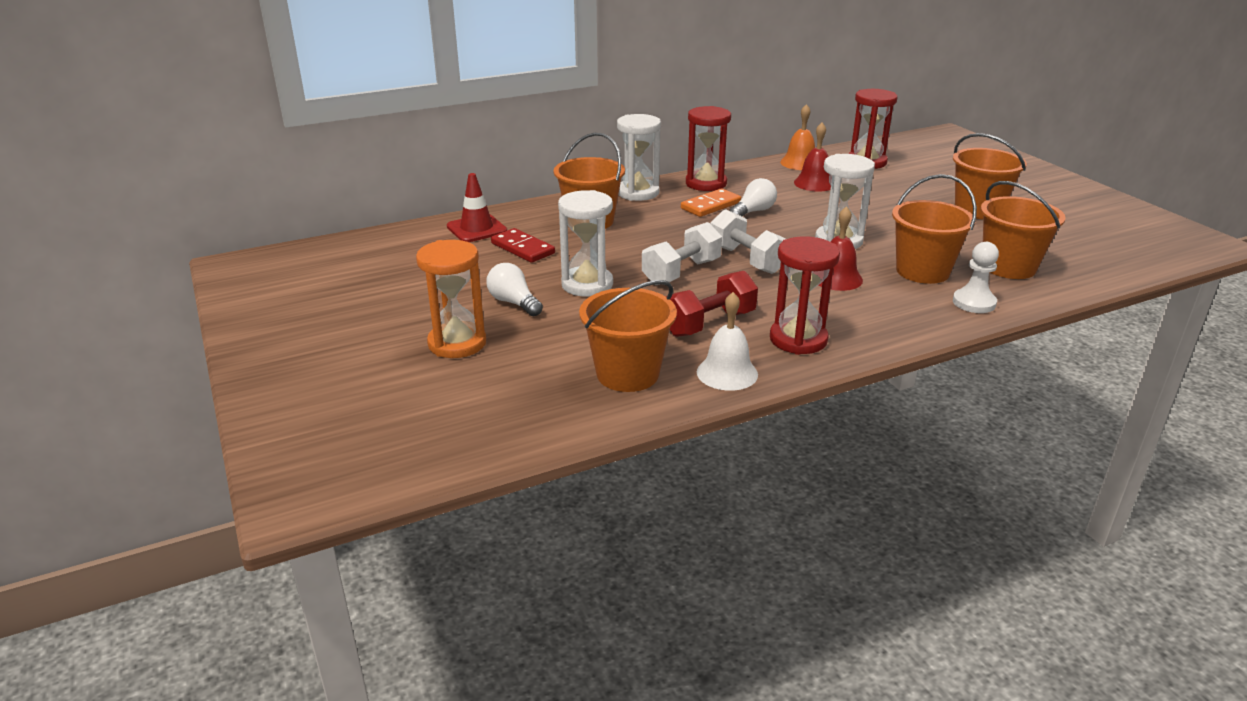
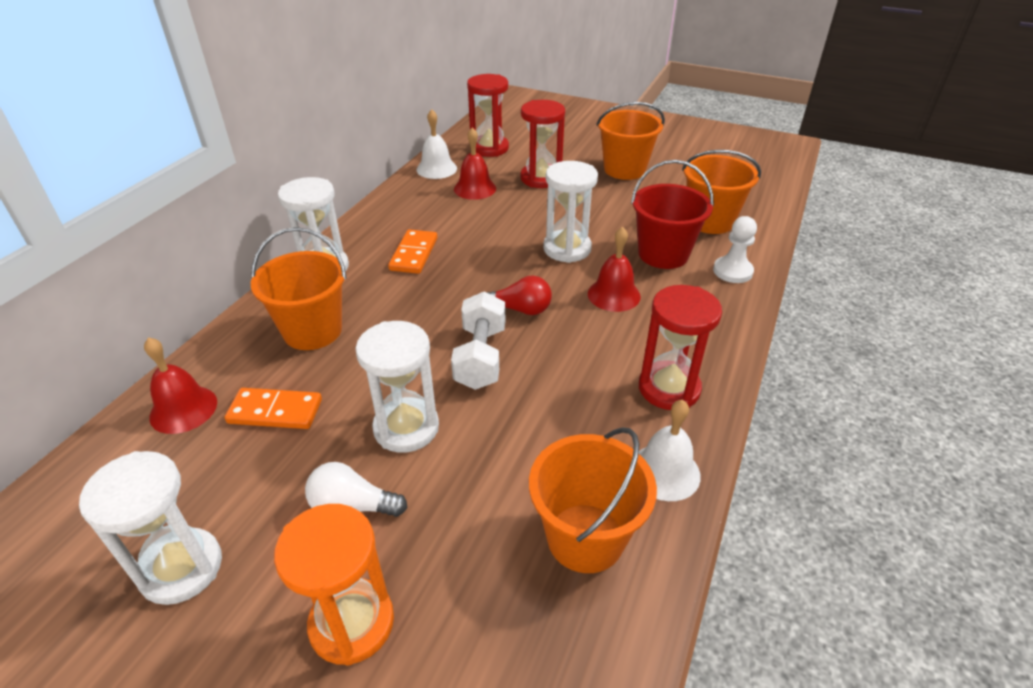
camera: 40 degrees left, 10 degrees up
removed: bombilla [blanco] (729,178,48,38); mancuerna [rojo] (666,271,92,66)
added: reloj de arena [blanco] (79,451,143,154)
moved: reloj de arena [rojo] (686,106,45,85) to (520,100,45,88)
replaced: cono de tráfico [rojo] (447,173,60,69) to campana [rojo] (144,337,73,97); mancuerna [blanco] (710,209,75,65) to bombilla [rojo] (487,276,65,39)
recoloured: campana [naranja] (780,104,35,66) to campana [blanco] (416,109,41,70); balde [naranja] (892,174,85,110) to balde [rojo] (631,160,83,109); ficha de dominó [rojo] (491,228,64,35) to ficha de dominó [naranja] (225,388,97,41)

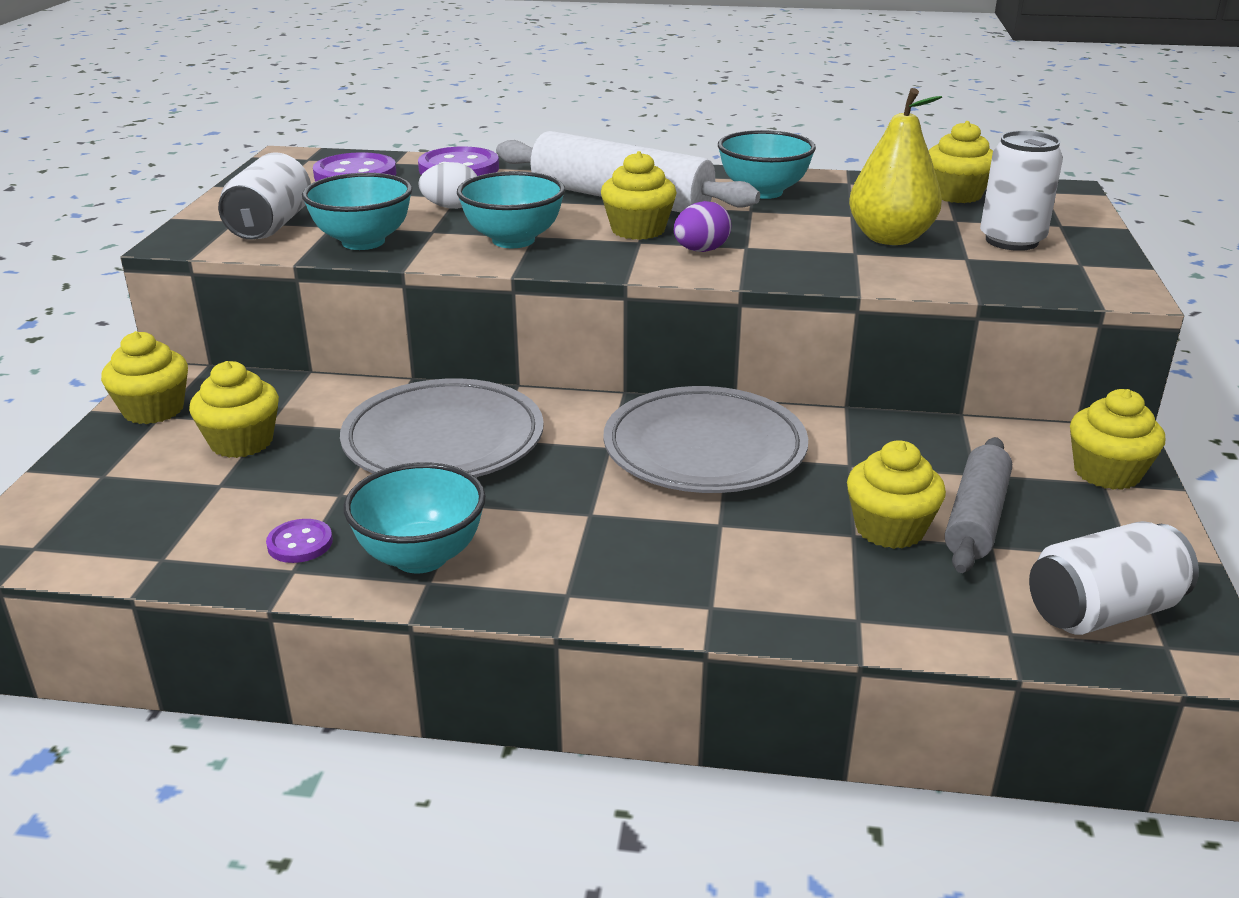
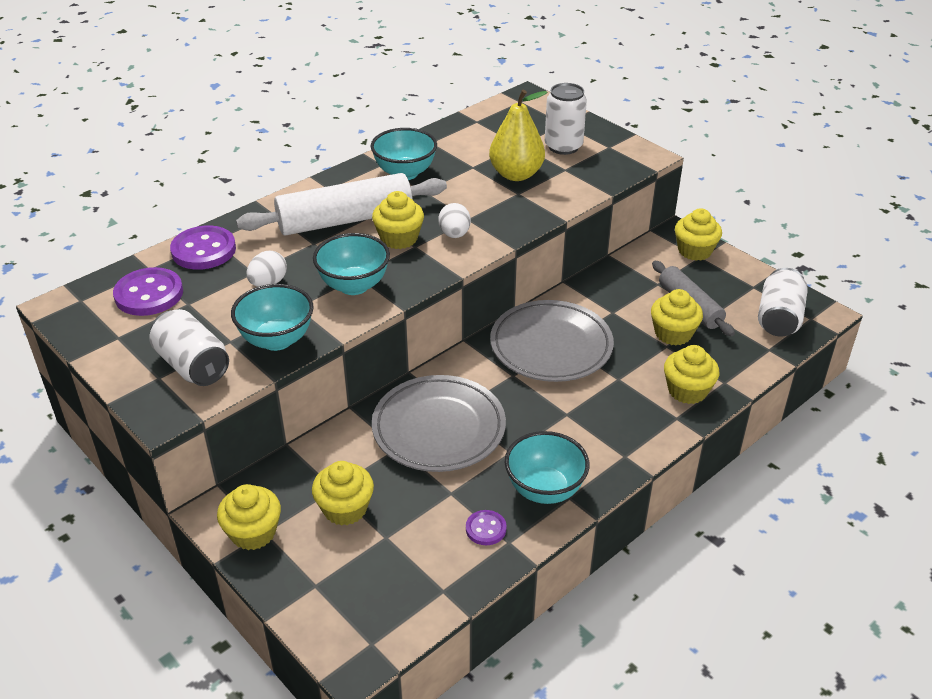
camera: 50 degrees left, 10 degrees up
moved: magdalena [amarillo] (928,121,65,82) to (664,345,55,59)
recoloured: huevo [morado] (674,201,57,51) to huevo [blanco] (438,203,33,35)

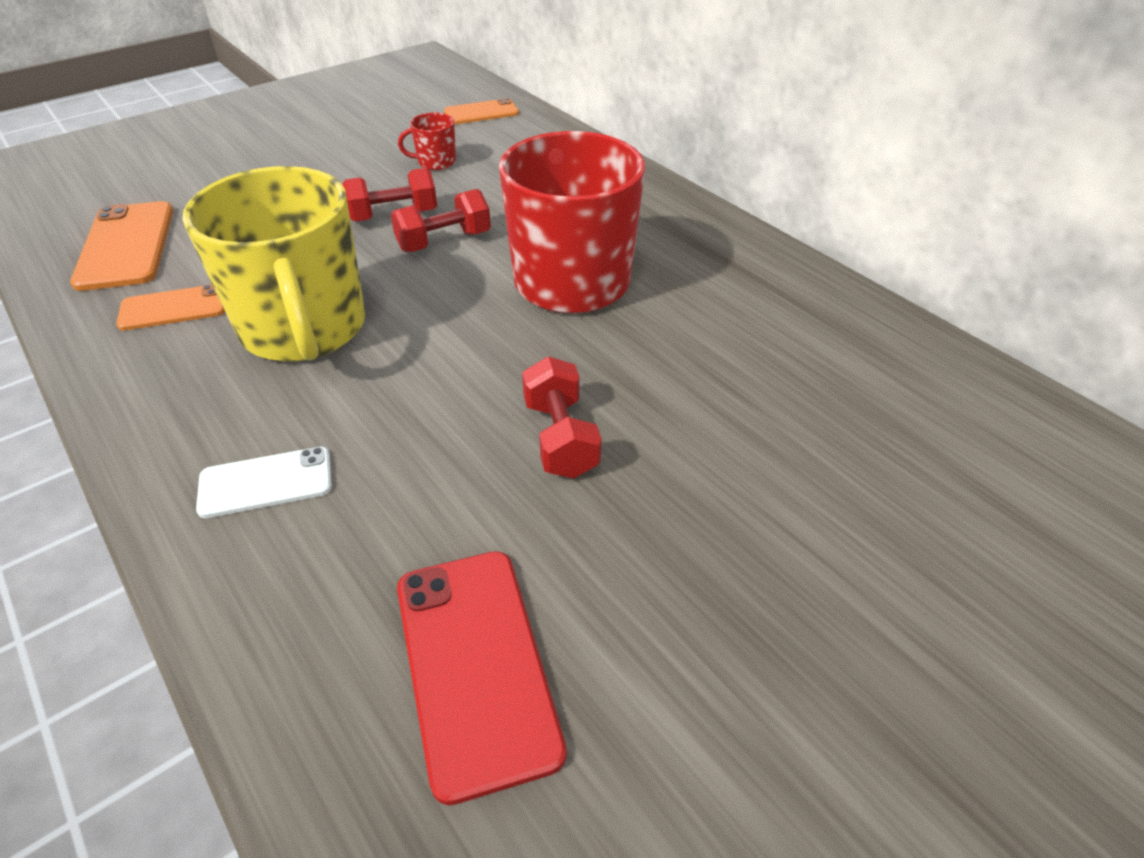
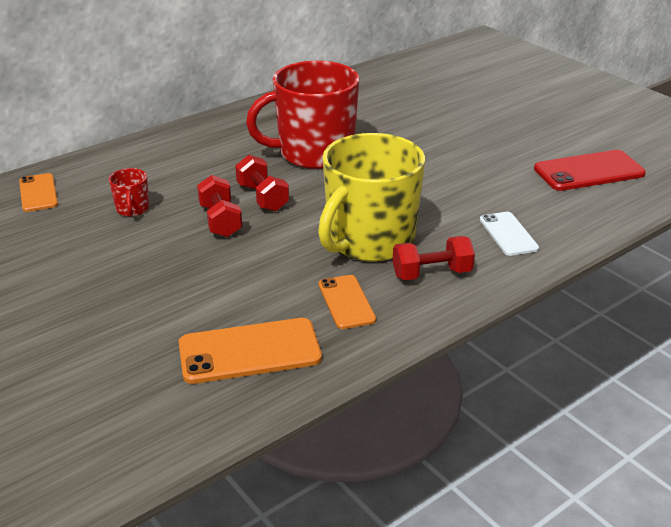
camera: 90 degrees left, 10 degrees down
moved: mancuerna [rojo] (522,356,80,122) to (393,236,82,44)
turned: taza [amarillo] (182,166,183,196) = (318,133,107,129) 150 degrees clockwise

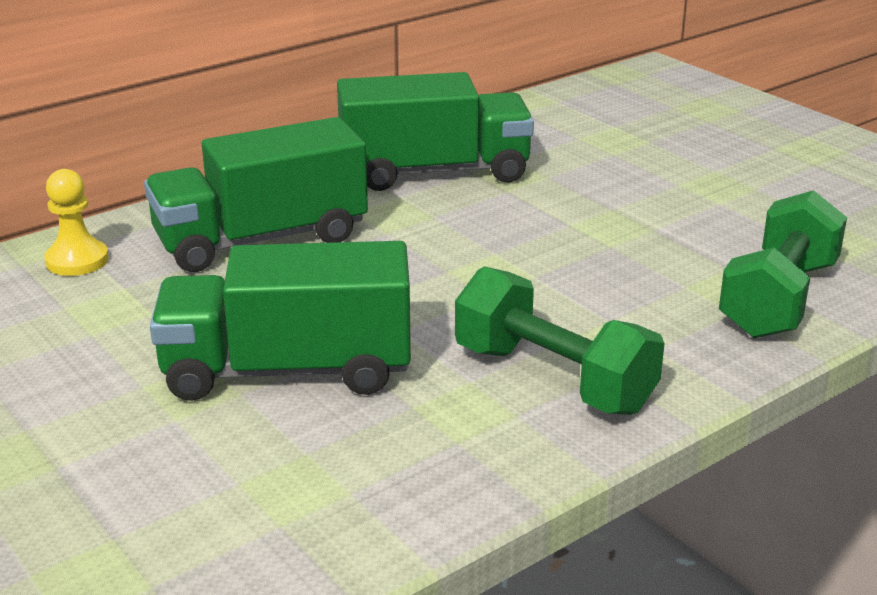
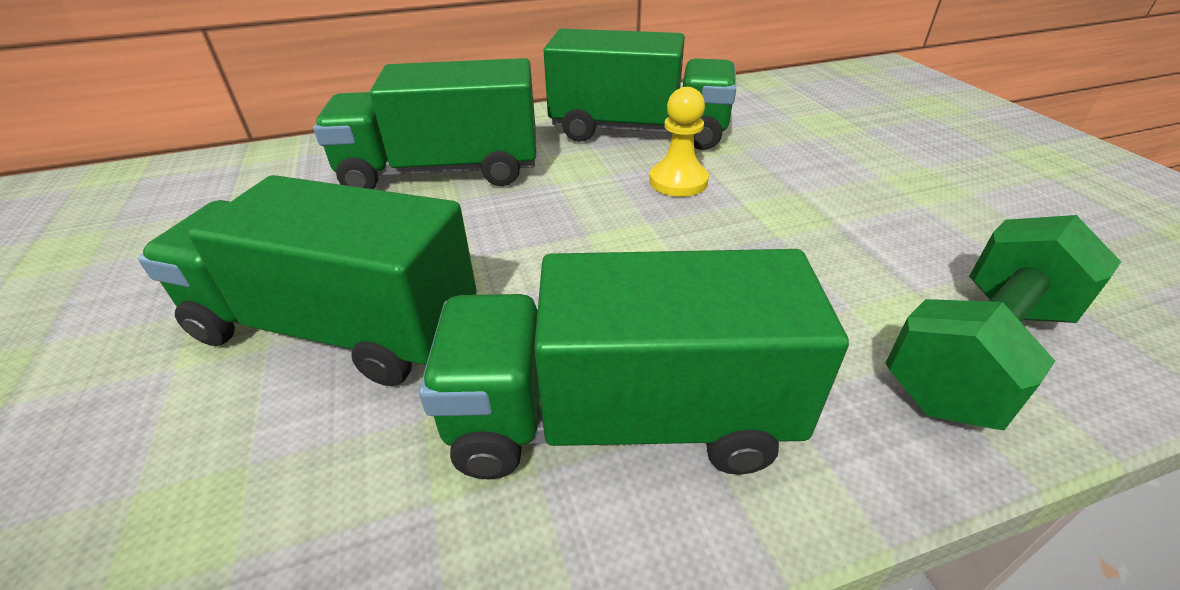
camera: 20 degrees right, 10 degrees up
moved: peón [amarillo] (45,169,64,107) to (650,87,59,110)
replaced: mancuerna [verde] (455,266,210,149) to camión [verde] (419,249,430,230)

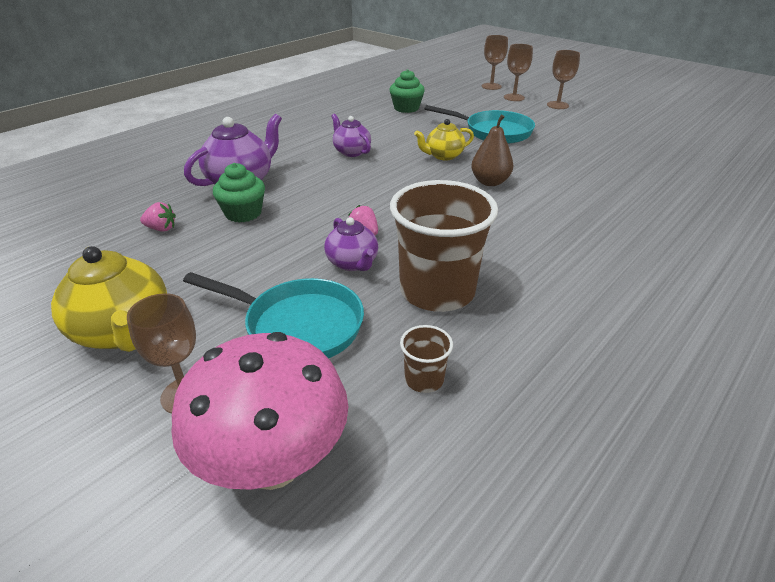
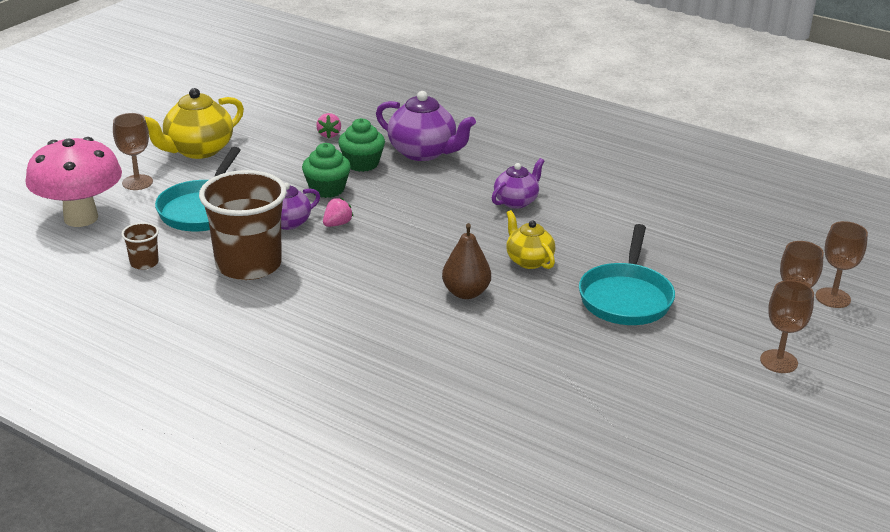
camera: 80 degrees right, 5 degrees down
moved: magdalena [verde] (390,69,35,44) to (302,143,49,55)

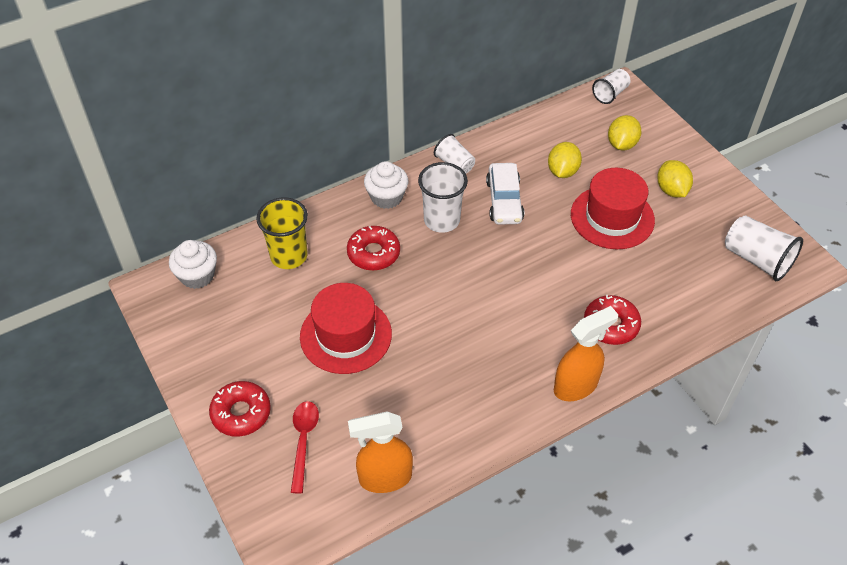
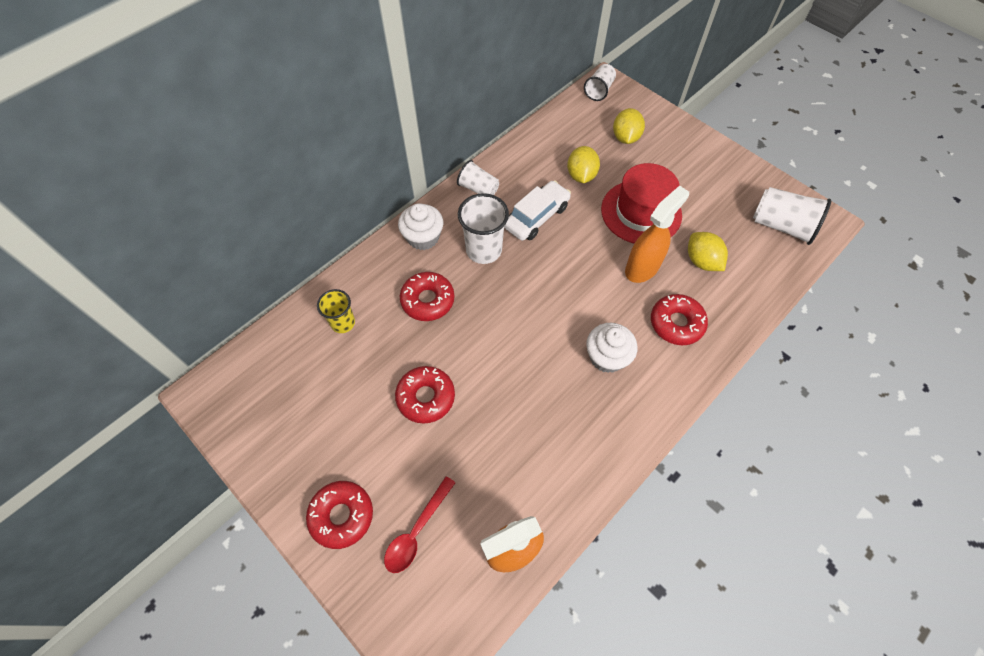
camera: 15 degrees left, 10 degrees up
moved: limón [amarillo] (657,160,36,38) to (688,232,40,39); magdalena [blanco] (169,240,48,49) to (586,323,51,50); pulverizador [naranja] (554,306,64,95) to (625,186,64,97)
replaced: sombrero [rojo] (300,283,92,91) to rosquilla [rojo] (395,366,60,58)
turned: coche [blanco] (486,163,38,62) = (504,181,67,60) 120 degrees counterclockwise; cuchara [rojo] (291,401,28,92) = (384,476,72,97) 135 degrees counterclockwise
resized: vaso [amarillo] (256,197,52,72) = (317,289,38,44) x0.63

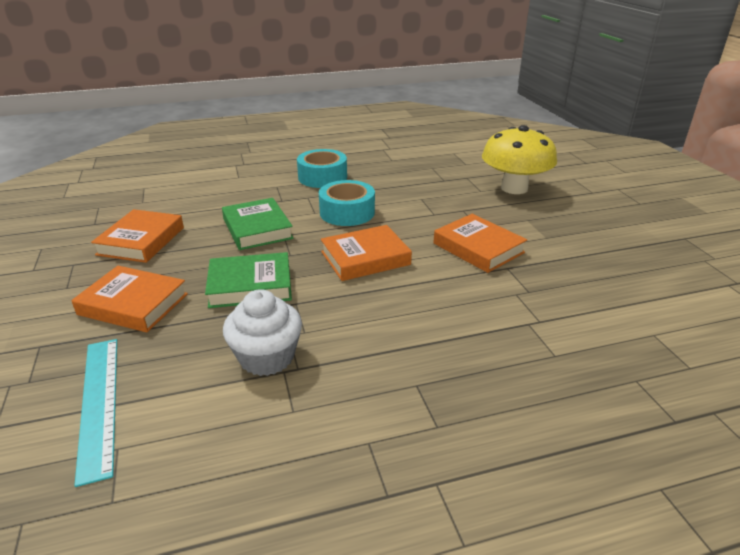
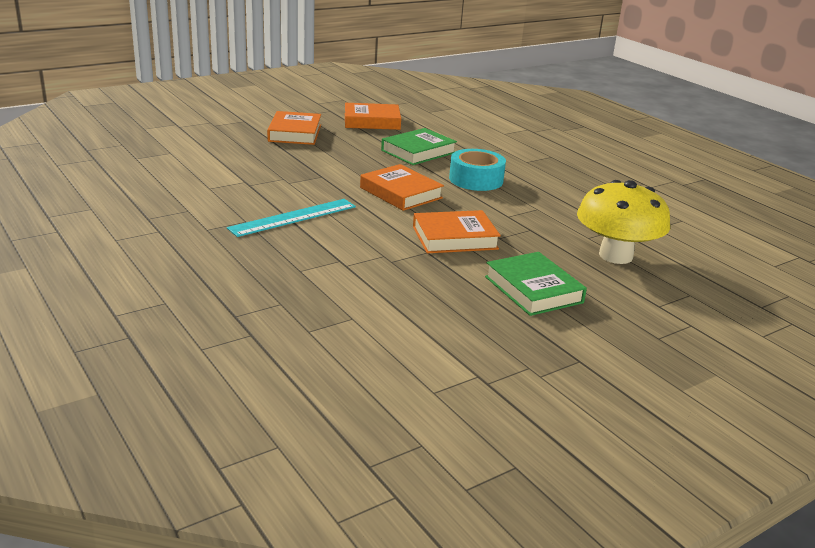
camera: 70 degrees right, 5 degrees down
removed: cinta adhesiva [turquesa] (297,149,50,39); magdalena [blanco] (223,289,79,87)
moved: libro [verde] (205,252,87,56) to (485,252,102,64); regla [turquesa] (74,339,43,148) to (227,199,129,38)
turned: libro [naranja] (433,214,94,59) = (413,210,88,43) 45 degrees clockwise

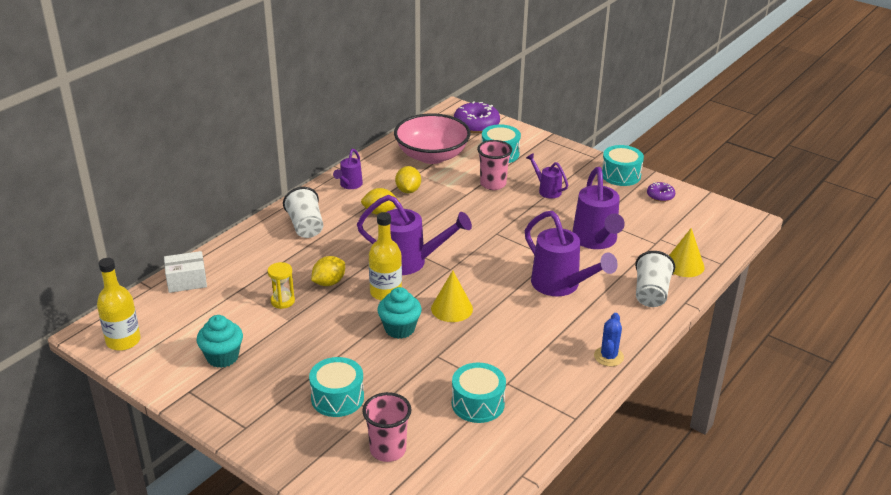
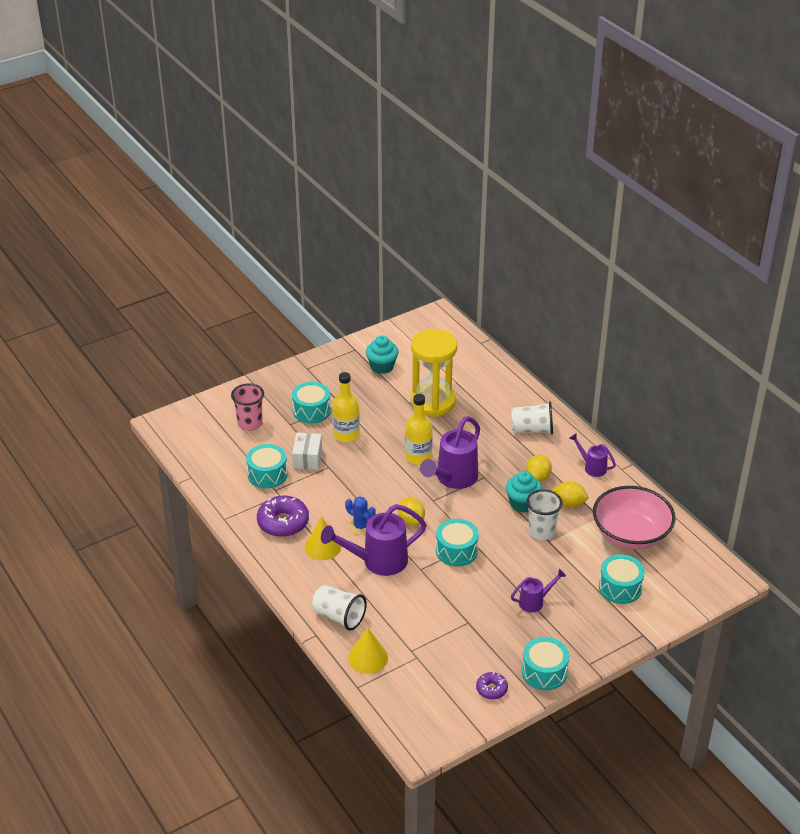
camera: 110 degrees right, 5 degrees up
removed: vaso [rosa] (477,140,35,50); regadera [morado] (572,167,53,82)
added: vaso [blanco] (526,489,36,51); tambor [turquesa] (436,519,43,48)
moved: rosquilla [morado] (454,101,46,32) to (257,495,52,42); caja [blanco] (164,251,43,42) to (292,433,30,37); limón [amarillo] (311,256,34,30) to (398,497,27,29); botella [amarillo] (97,258,44,93) to (332,372,28,70); cono [amarillo] (431,271,42,51) to (304,516,37,44); magdalena [turquesa] (377,287,45,52) to (506,471,36,41); cactus [azul] (594,313,30,54) to (345,497,31,38)
resized: reloj de arena [amarillo] (267,262,28,47) = (411,329,46,88) x2.36

